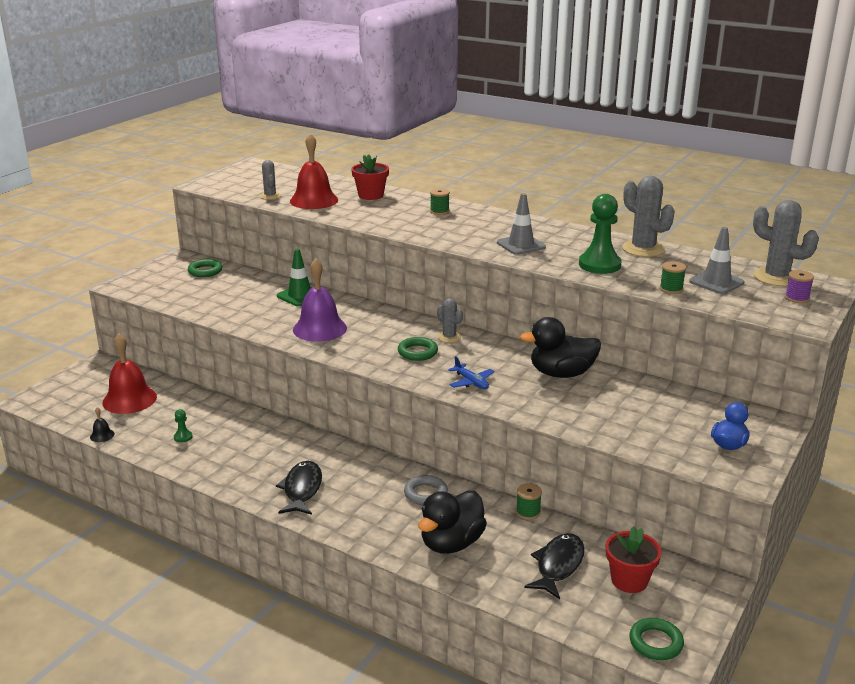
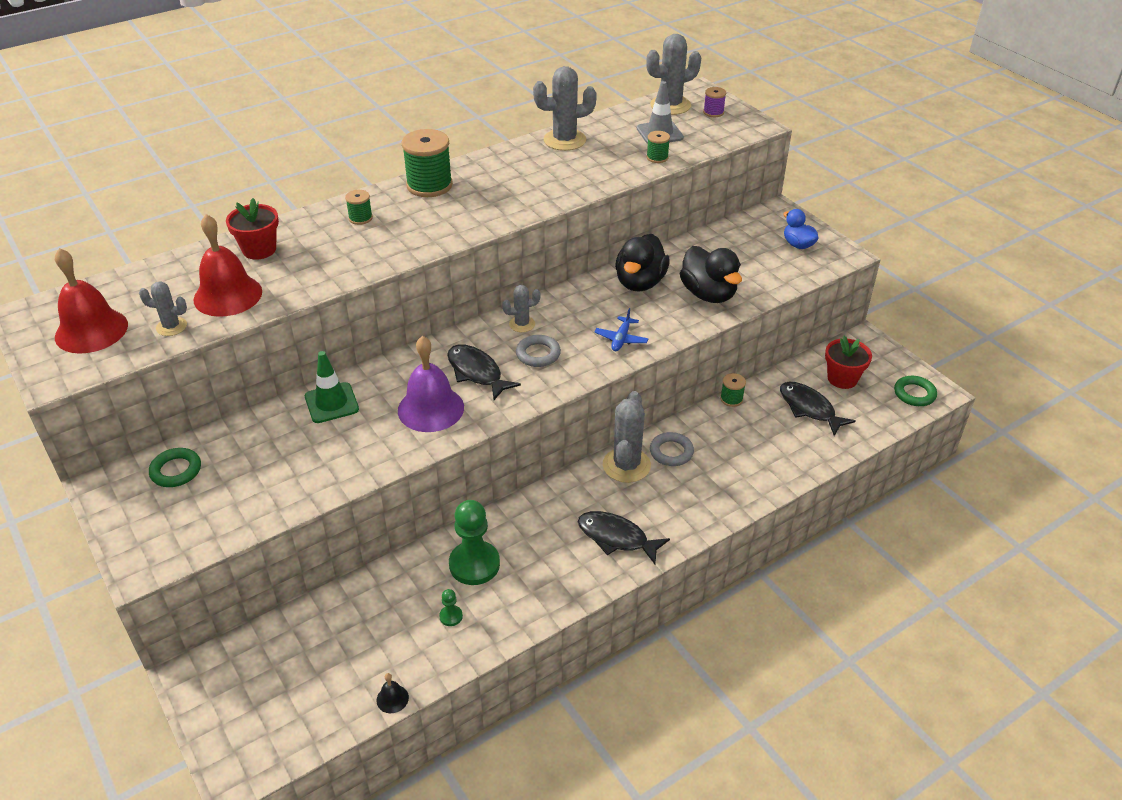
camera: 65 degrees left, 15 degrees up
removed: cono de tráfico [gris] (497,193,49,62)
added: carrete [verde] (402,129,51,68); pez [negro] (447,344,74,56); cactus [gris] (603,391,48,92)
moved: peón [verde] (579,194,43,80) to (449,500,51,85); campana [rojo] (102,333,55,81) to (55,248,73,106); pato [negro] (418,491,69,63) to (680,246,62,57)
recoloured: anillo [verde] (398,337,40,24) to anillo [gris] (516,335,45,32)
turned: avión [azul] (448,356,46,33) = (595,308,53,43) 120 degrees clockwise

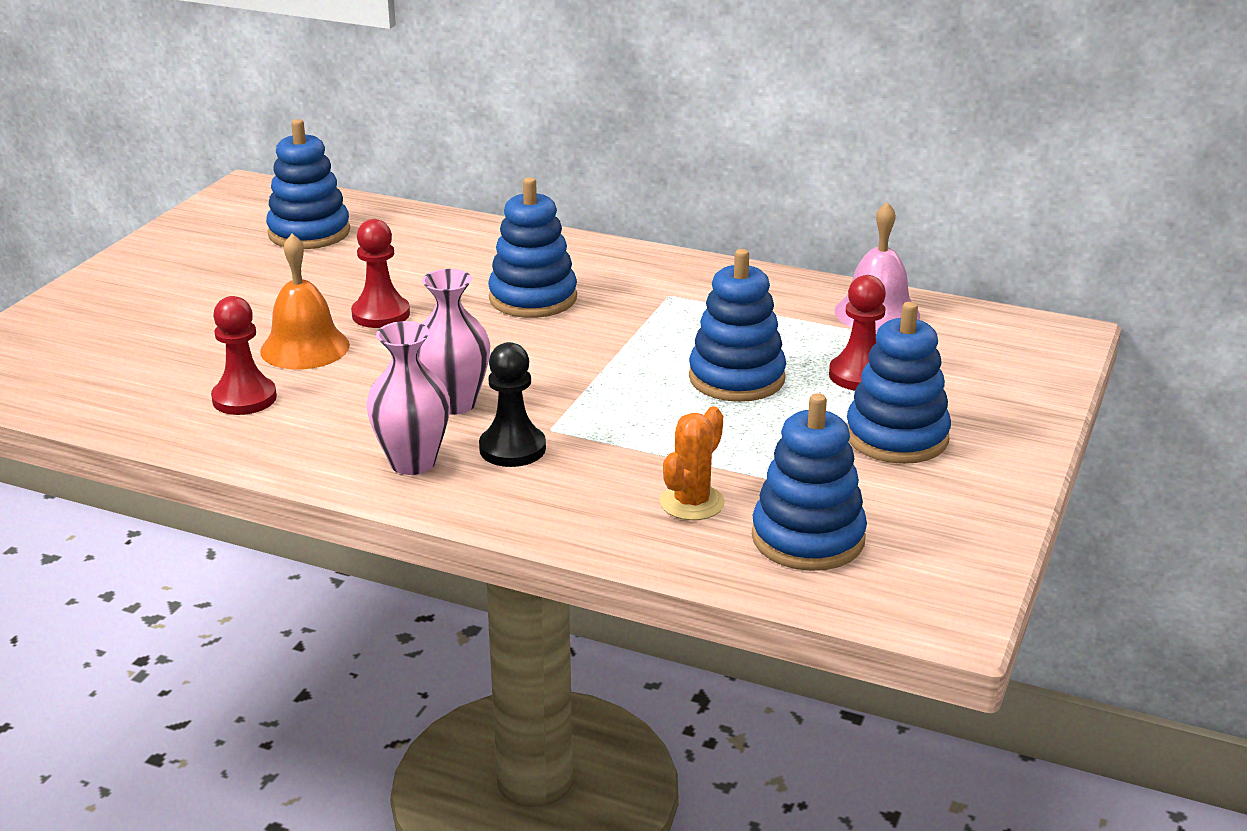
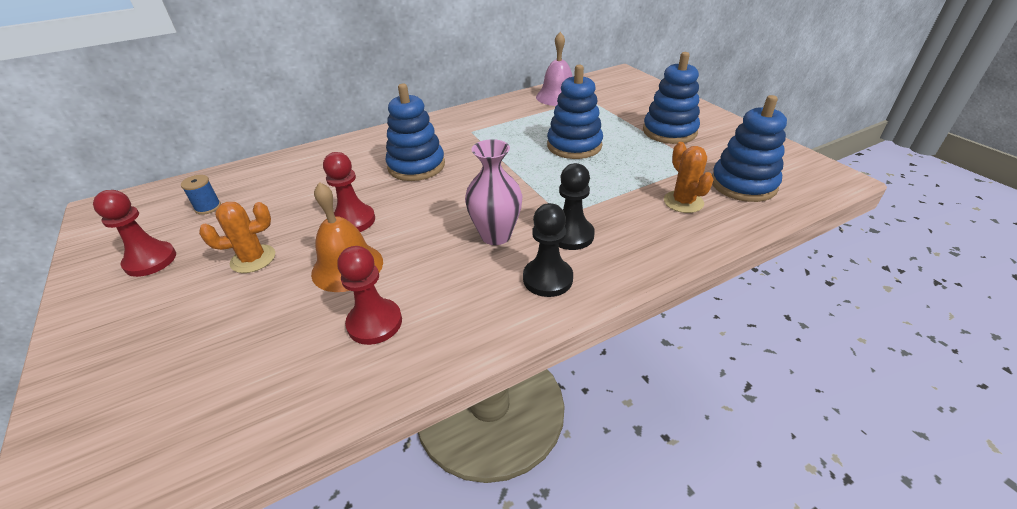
camera: 50 degrees left, 10 degrees up
added: cactus [naranja] (199,202,76,71)
moved: peón [rojo] (829,275,57,116) to (93,190,83,87)
replaced: juguete apilable [azul] (266,119,84,130) to carrete [azul] (181,175,40,40); florero [rosa] (366,321,84,154) to peón [negro] (523,203,50,94)

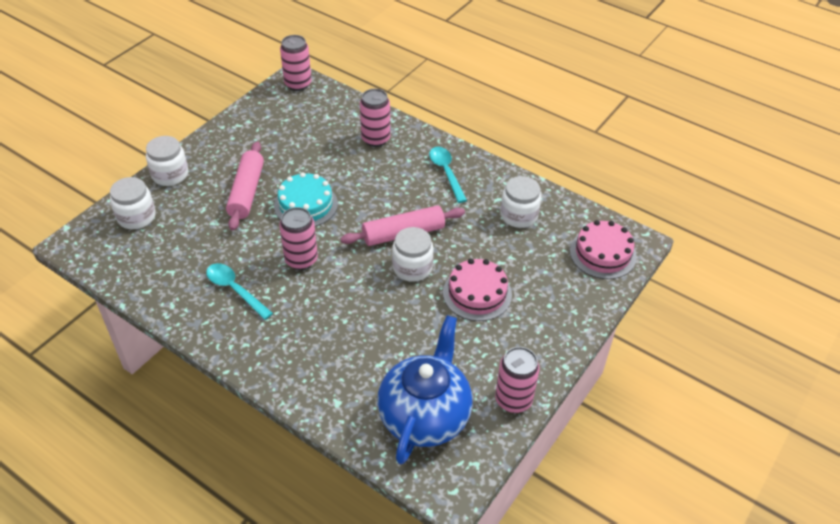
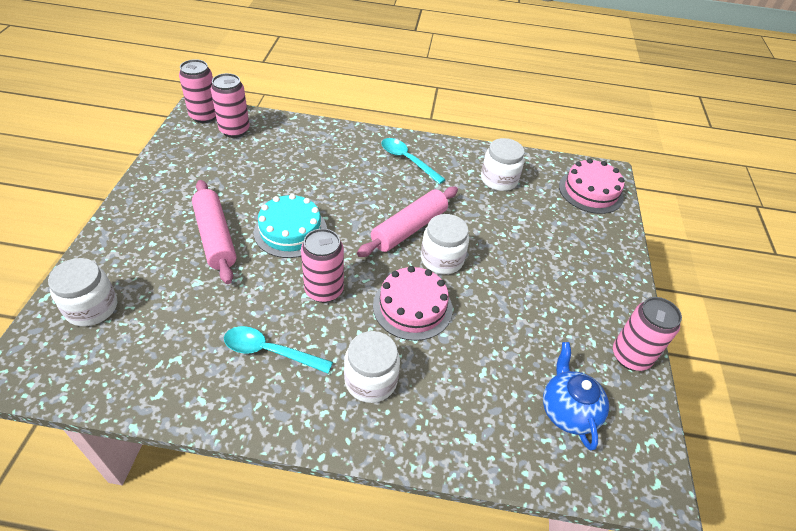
camera: 30 degrees left, 0 degrees up
moved: lata [rosa] (360,89,30,58) to (211,73,39,65); tarro [blanco] (146,136,42,50) to (344,331,56,72); tarta [rosa] (443,259,69,62) to (373,266,79,75)
resized: tetera [azul] (377,315,96,149) = (543,342,66,109) x0.58

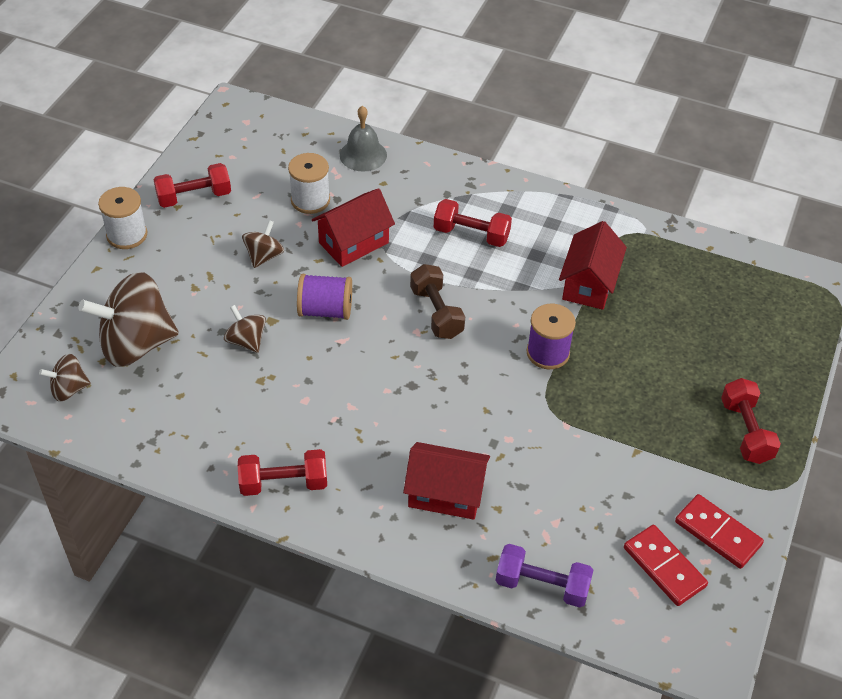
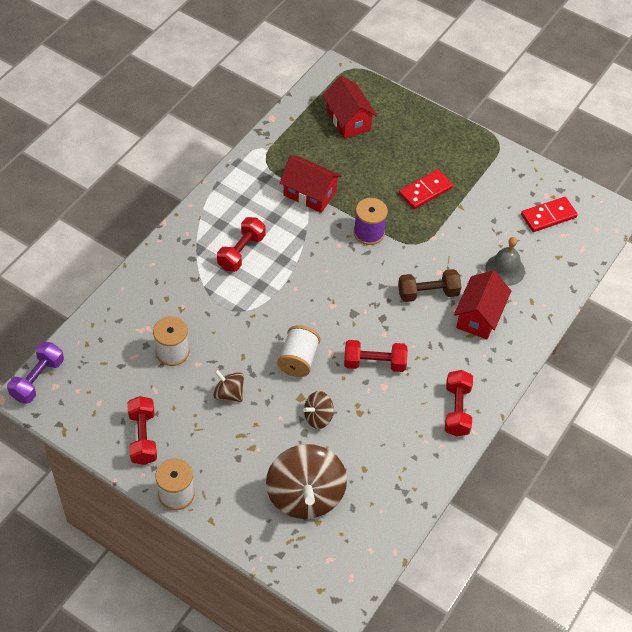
camera: 80 degrees left, 5 degrees up
removed: peonza [marrón] (39,354,52,48)
moved: campana [gris] (340,106,47,66) to (485,237,40,49); casa [rojo] (312,188,83,79) to (322,75,55,64); mancuerna [marrón] (410,264,55,75) to (398,269,63,33); mancuerna [rojo] (721,378,60,86) to (344,340,64,32); ficha de dominó [rojo] (675,494,89,75) to (399,169,54,40); mancuerna [morado] (495,544,98,63) to (7,342,57,62)
recoloured: carrete [morado] (297,274,55,46) to carrete [blanco] (277,325,43,52)

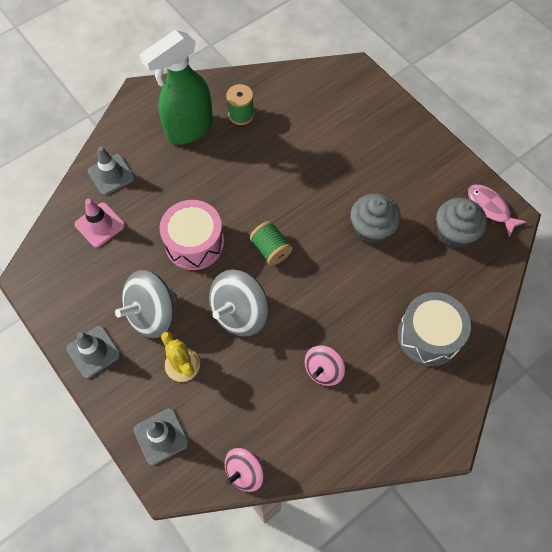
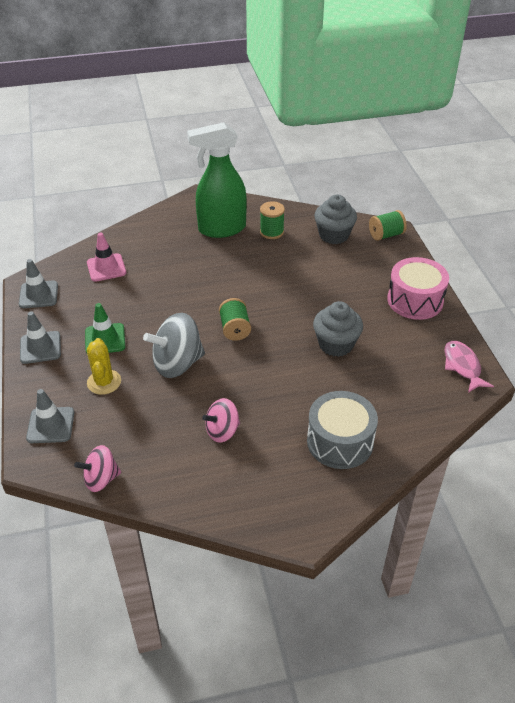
camera: 25 degrees right, 20 degrees down
added: carrete [verde] (369,210,38,31)
moved: cono de tráfico [gris] (88,146,47,49) to (19,259,39,49); magdalena [gris] (436,198,51,51) to (314,195,43,49); tambor [rosa] (160,200,64,70) to (387,257,62,63)
replaced: peonza [gris] (115,270,62,68) to cono de tráfico [verde] (85,303,40,50)

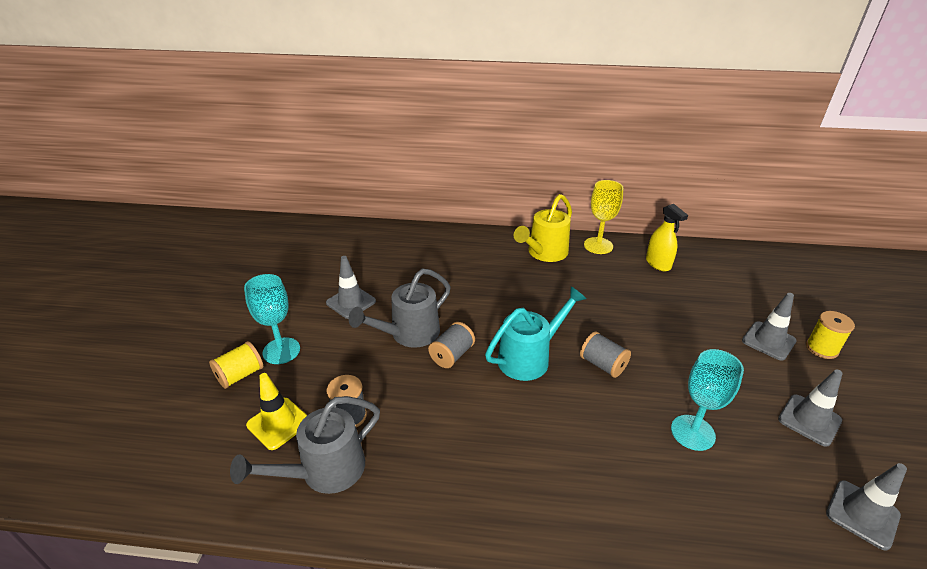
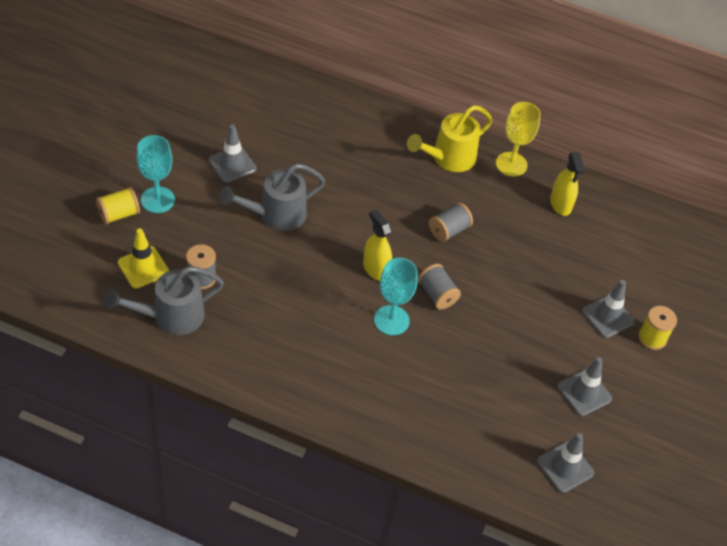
camera: 10 degrees right, 15 degrees up
moved: carrete [gris] (428,322,47,46) to (429,203,44,39); copa [turquesa] (671,349,73,102) to (374,258,44,77)
replaced: regadera [turquesa] (485,286,102,95) to pulverizador [amarillo] (363,209,29,72)

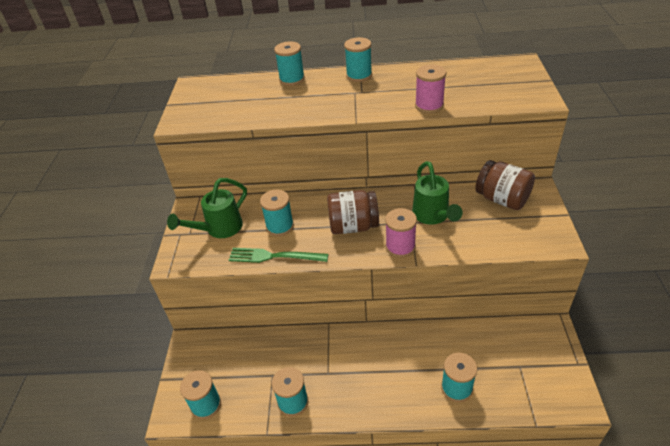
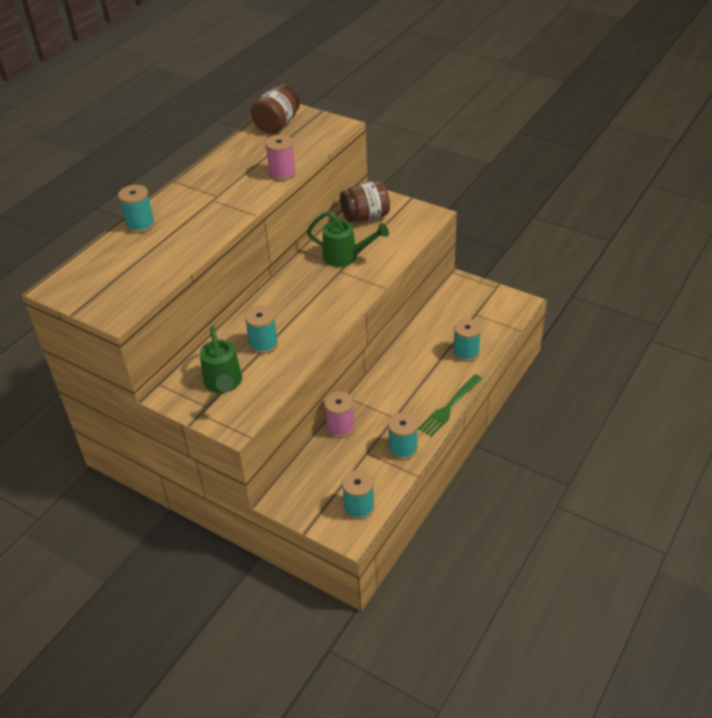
camera: 60 degrees left, 0 degrees up
removed: carrete [turquesa] (344,37,28,45)
moved: tarro [marrón] (327,190,52,44) to (251,84,49,50); carrete [rosa] (385,208,32,50) to (324,392,31,46); tenedor [verde] (229,248,99,15) to (418,374,65,63)

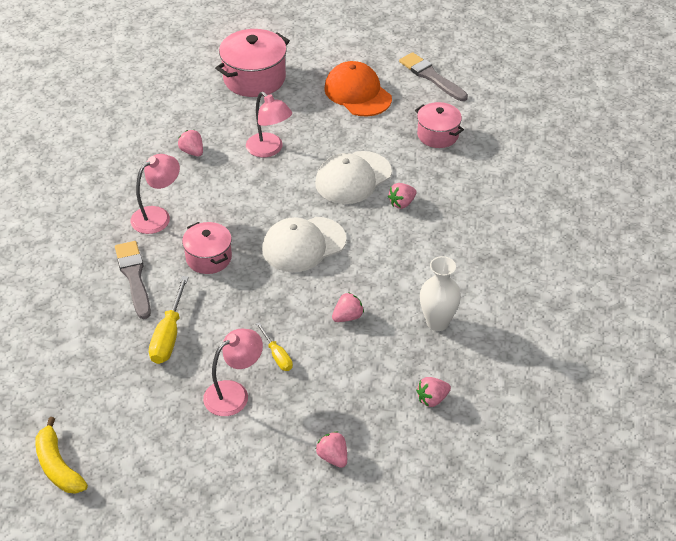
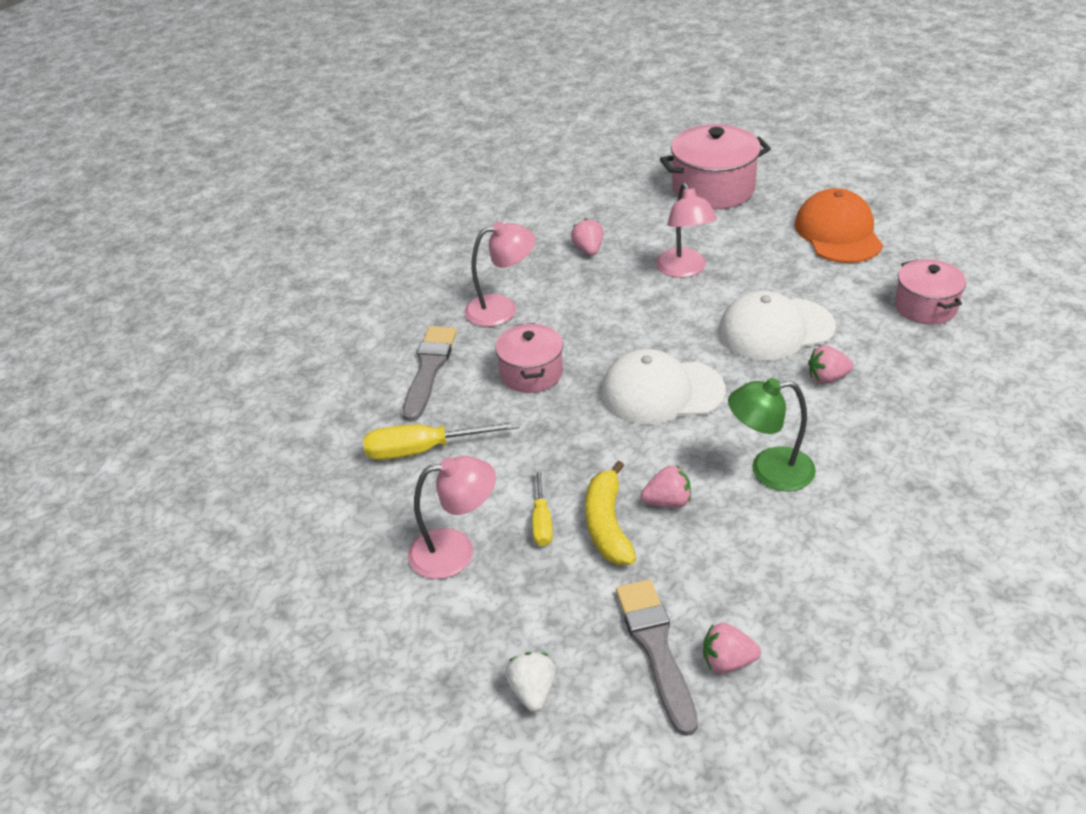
camera: 30 degrees right, 5 degrees down
removed: florero [blanco] (420,256,41,75)
added: lámpara [verde] (728,378,88,113)
moved: pincel [gris] (399,52,69,49) to (616,579,82,157); plátano [amarillo] (35,417,53,77) to (585,461,51,104)
recoloured: fresa [rosa] (316,432,31,36) to fresa [blanco] (505,652,50,60)
turned: destornillador [amarillo] (149,276,40,88) = (363,421,157,39) 45 degrees clockwise

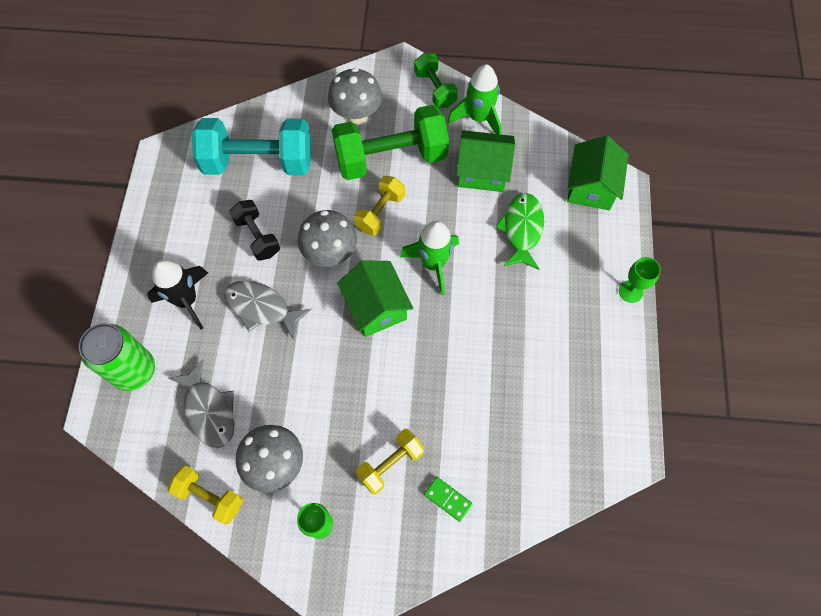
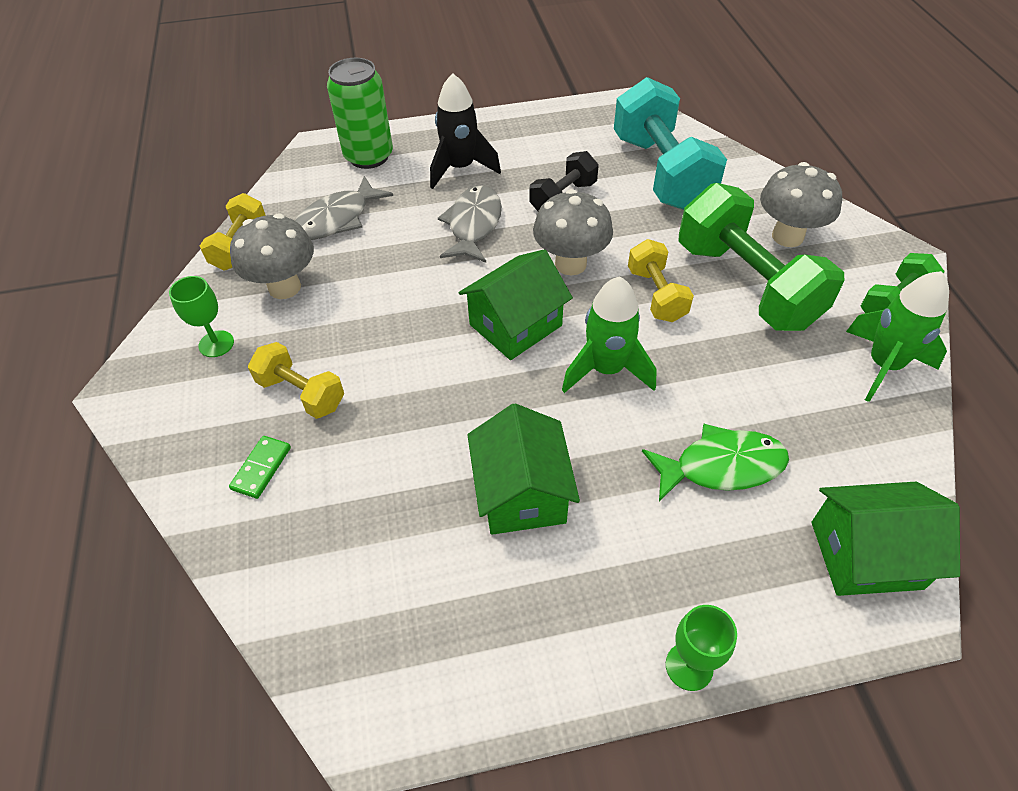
camera: 75 degrees right, 15 degrees down
moved: casa [verde] (456,130,59,62) to (467,403,113,132)
turned: mancuerna [amarillo] (354,176,51,59) = (628,239,66,83) 60 degrees clockwise

